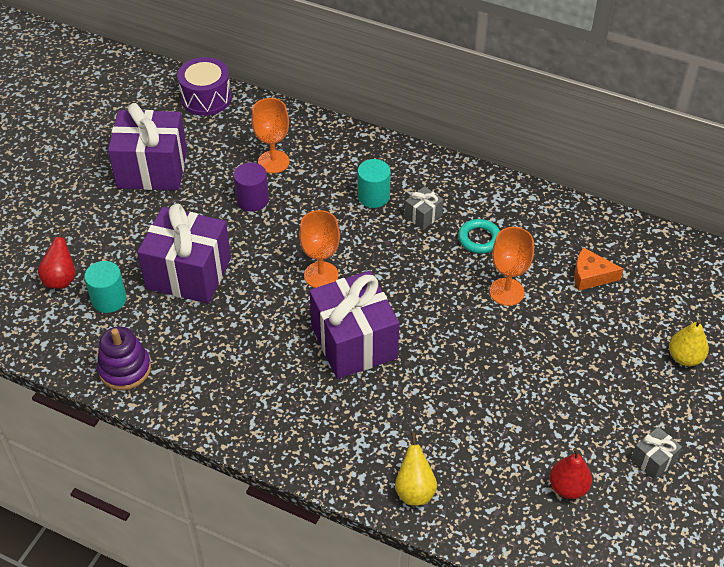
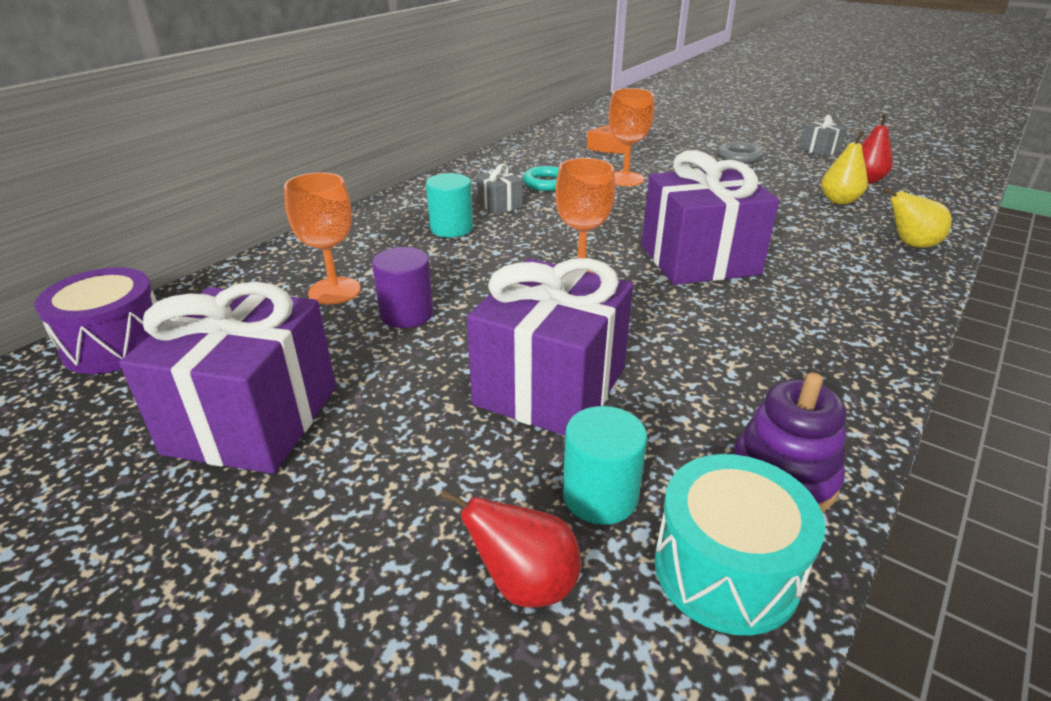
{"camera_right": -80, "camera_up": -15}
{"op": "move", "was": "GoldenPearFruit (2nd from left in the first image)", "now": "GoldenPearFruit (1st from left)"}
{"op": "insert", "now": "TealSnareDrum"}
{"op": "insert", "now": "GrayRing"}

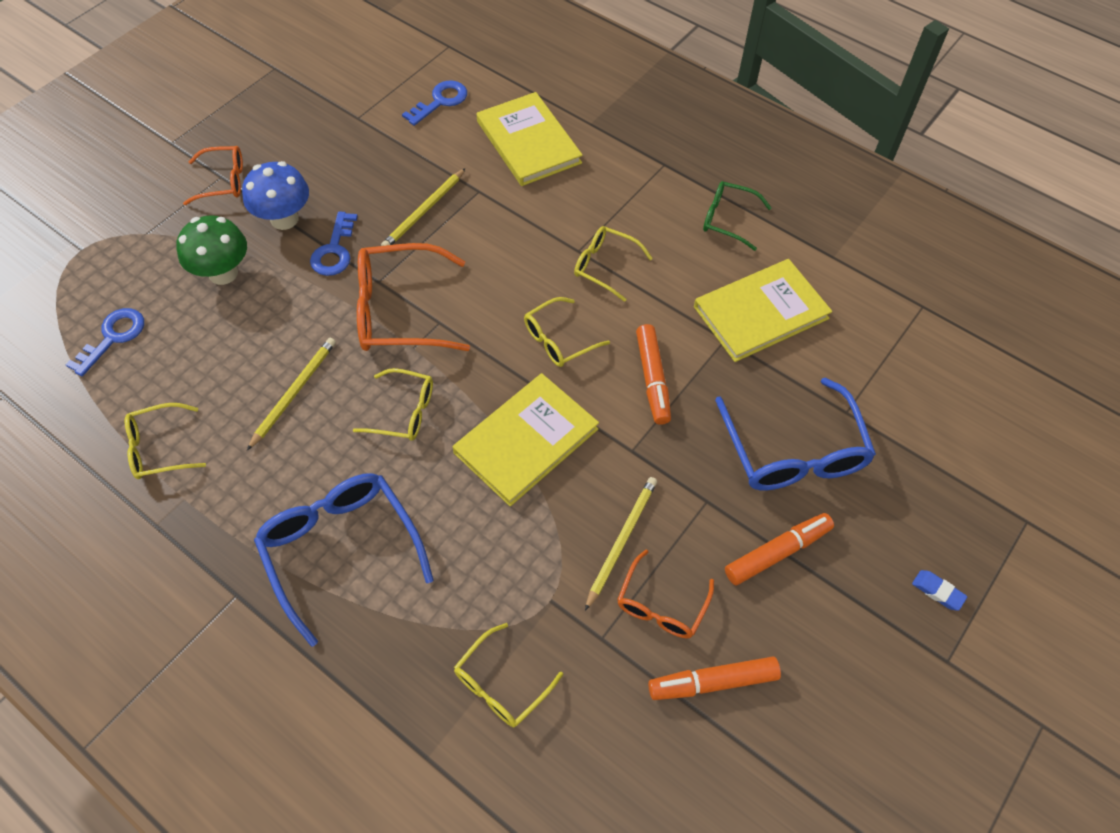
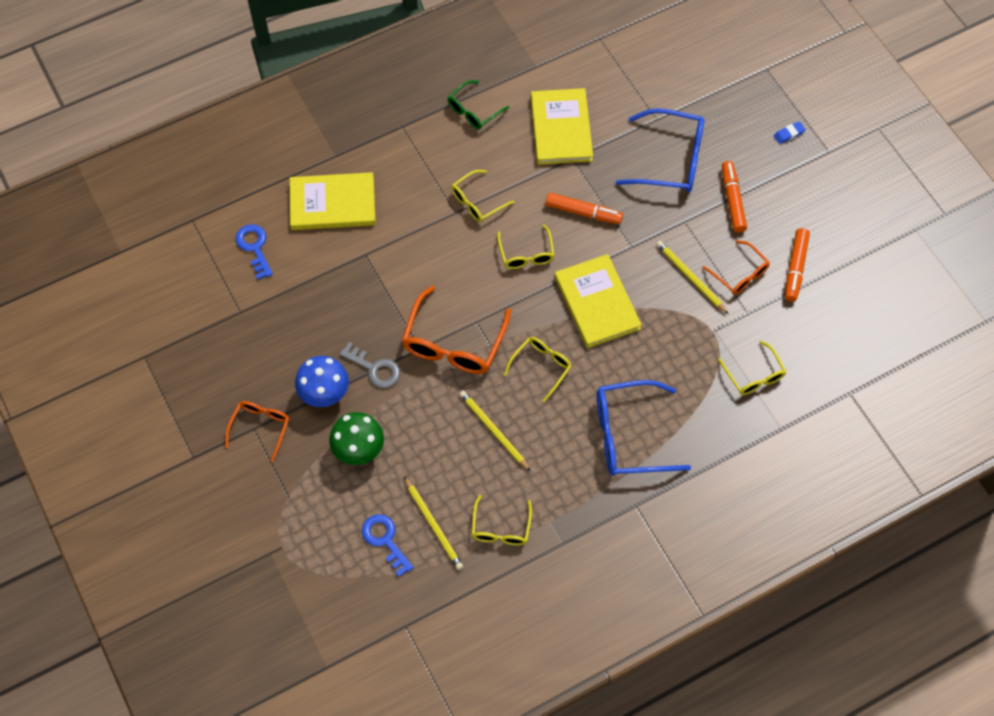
{"camera_right": -65, "camera_up": 5}
{"op": "recolor", "was": "CobaltKey (2nd from left)", "now": "GrayKey"}
{"op": "move", "was": "GoldenPencil (2nd from left in the first image)", "now": "GoldenPencil (1st from left)"}

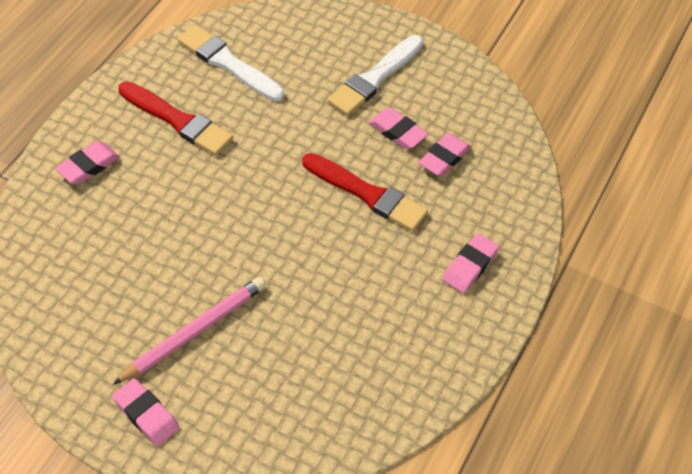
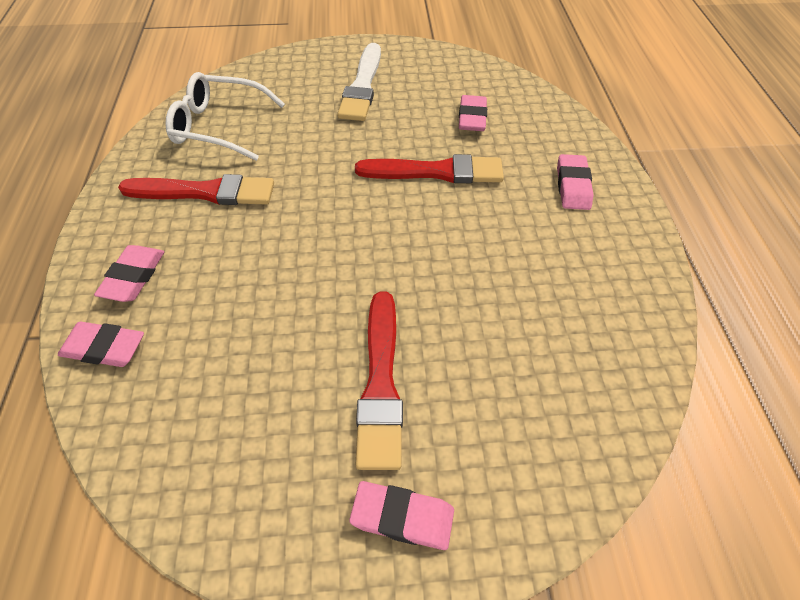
{"camera_right": -30, "camera_up": 0}
{"op": "replace", "was": "PinkPencil", "now": "CrimsonBrush (2nd from left)"}
{"op": "replace", "was": "PureWhiteBrush (1st from left)", "now": "PureWhiteEyeglasses"}
{"op": "move", "was": "PinkGumEraser (3rd from left in the first image)", "now": "PinkGumEraser (1st from left)"}

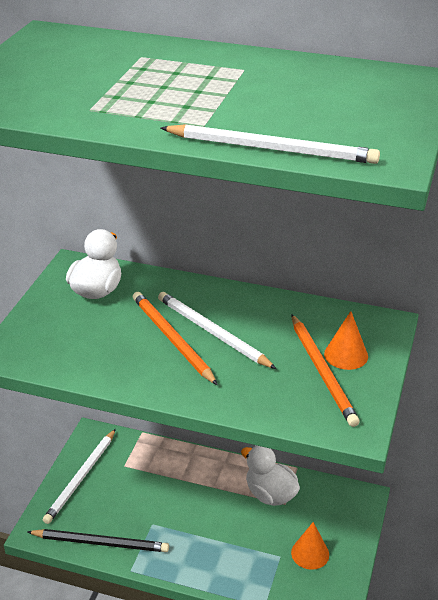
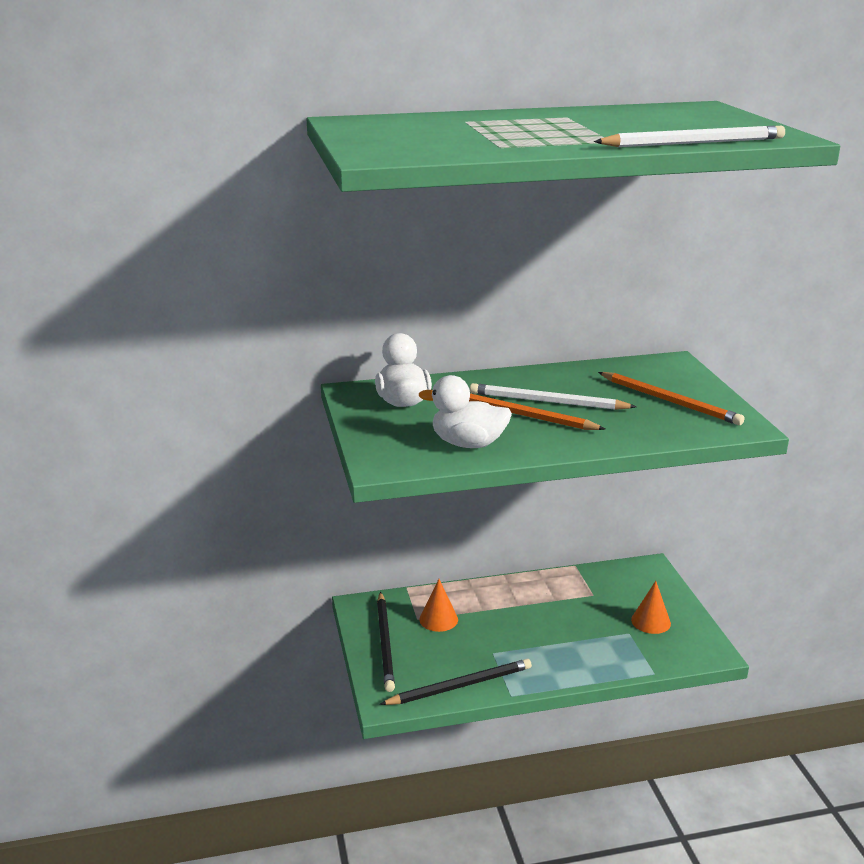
{"camera_right": -30, "camera_up": -10}
{"op": "recolor", "was": "PureWhitePencil (1st from left)", "now": "JetBlackPencil (1st from left)"}
{"op": "move", "was": "PureWhiteRubberDuck (2nd from left)"}
{"op": "move", "was": "OrangeColouredConeShape (2nd from left in the first image)", "now": "OrangeColouredConeShape (1st from left)"}

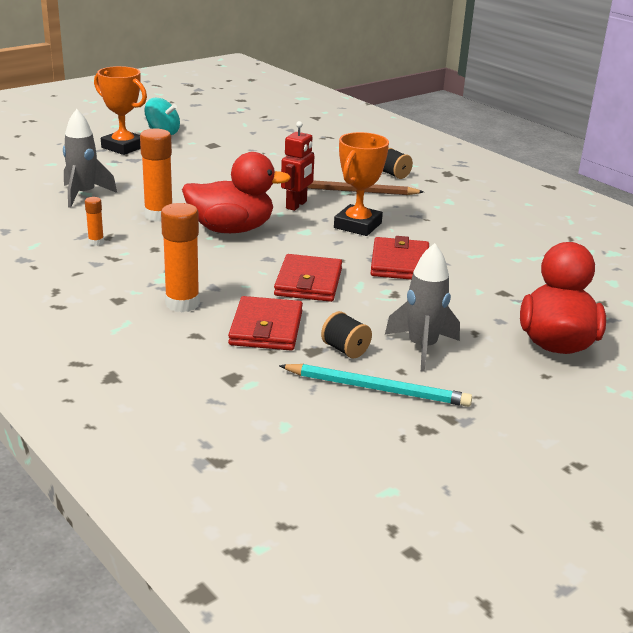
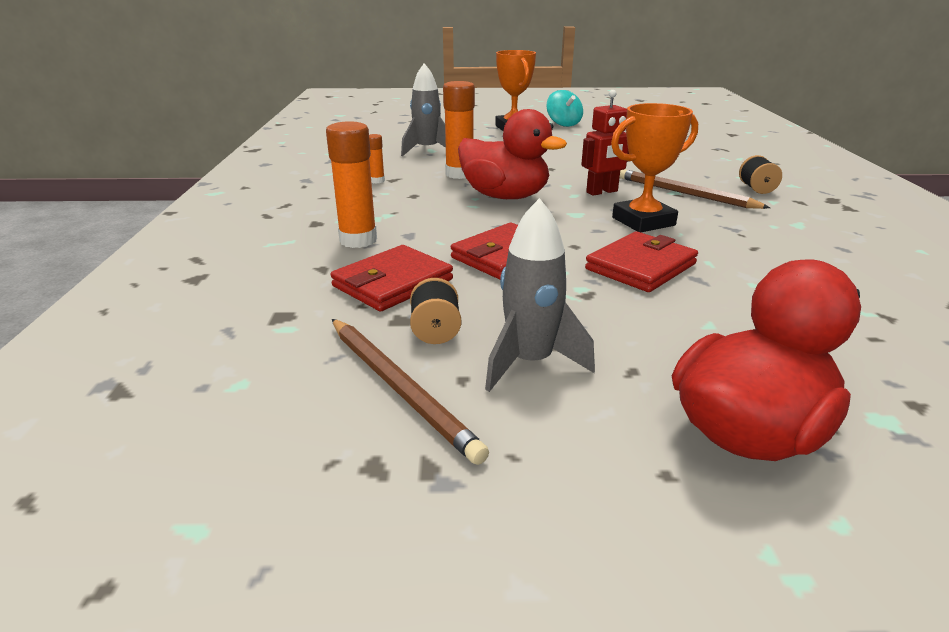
{"camera_right": 40, "camera_up": 0}
{"op": "recolor", "was": "TealPencil", "now": "DarkBrownPencil (1st from left)"}

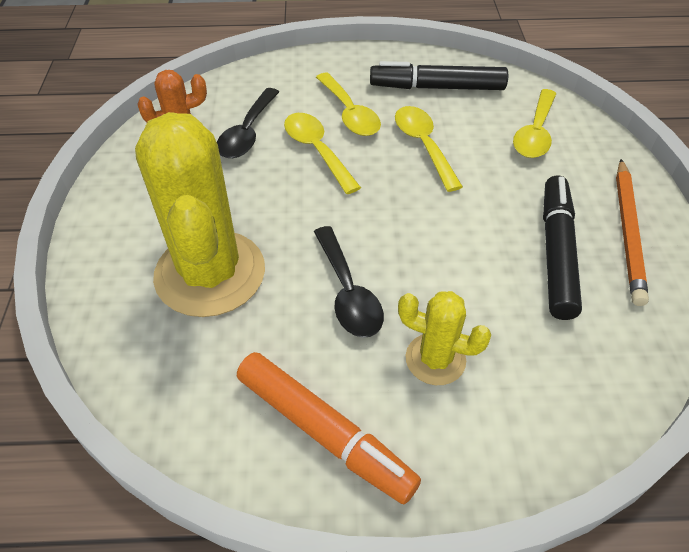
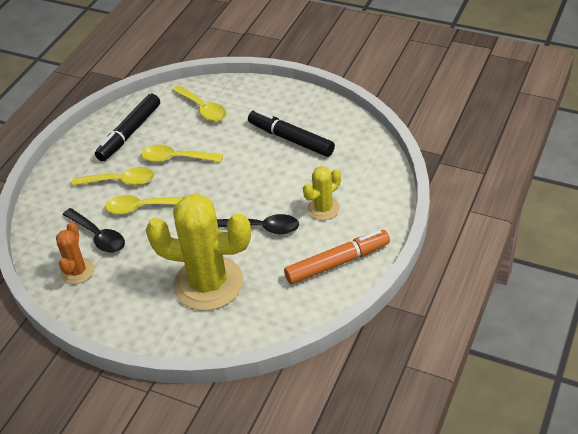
{"camera_right": -60, "camera_up": -5}
{"op": "delete", "was": "OrangeColouredPencil"}

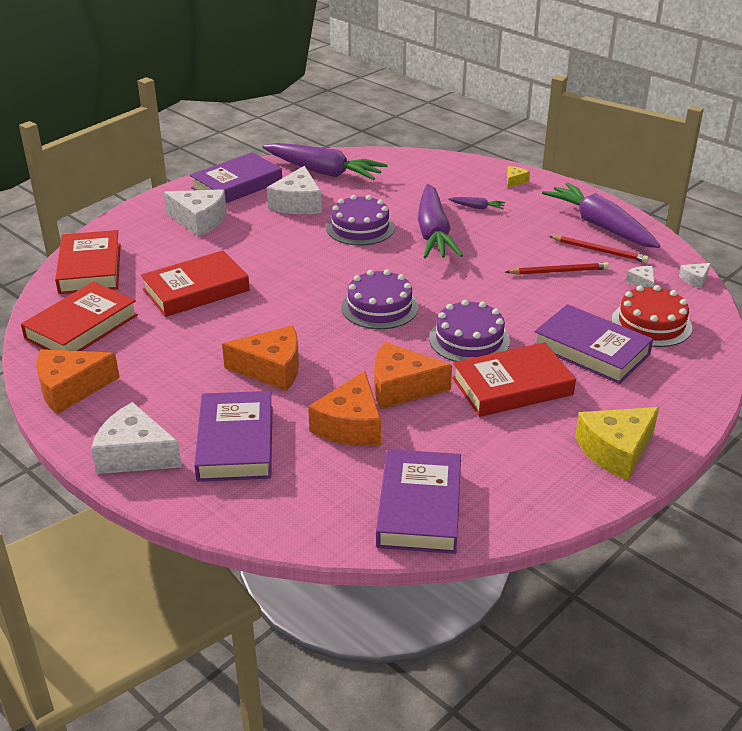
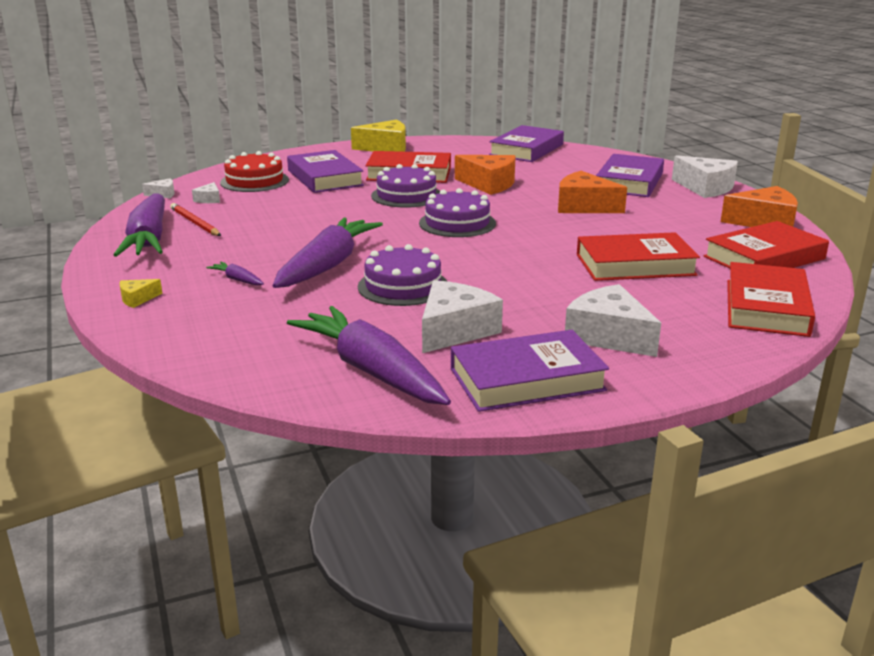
{"camera_right": -155, "camera_up": -10}
{"op": "delete", "was": "OrangeColouredPieceOfCheese (3rd from left)"}
{"op": "delete", "was": "CrimsonPencil (1st from left)"}

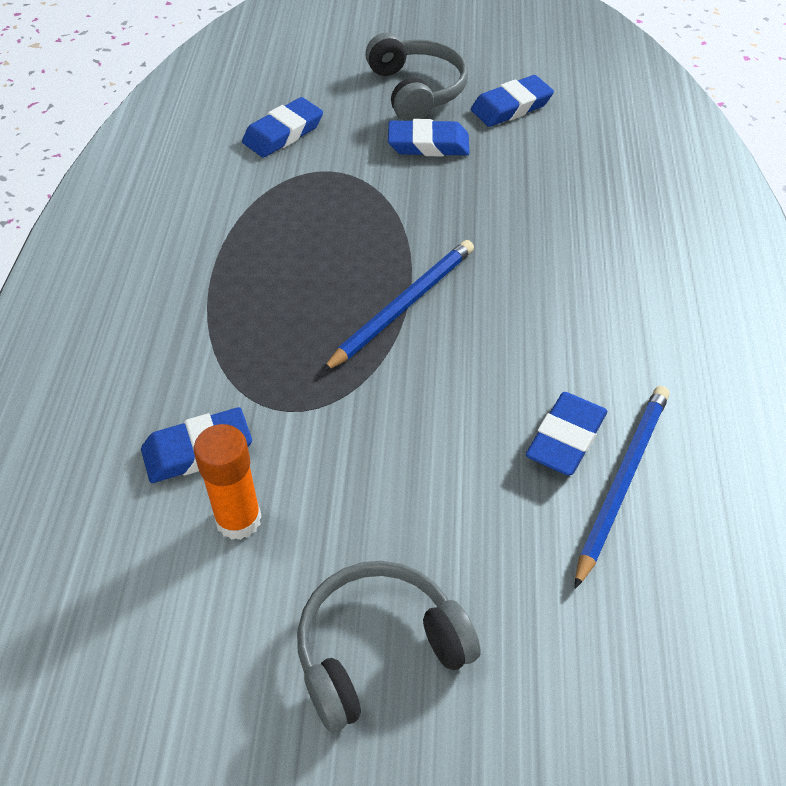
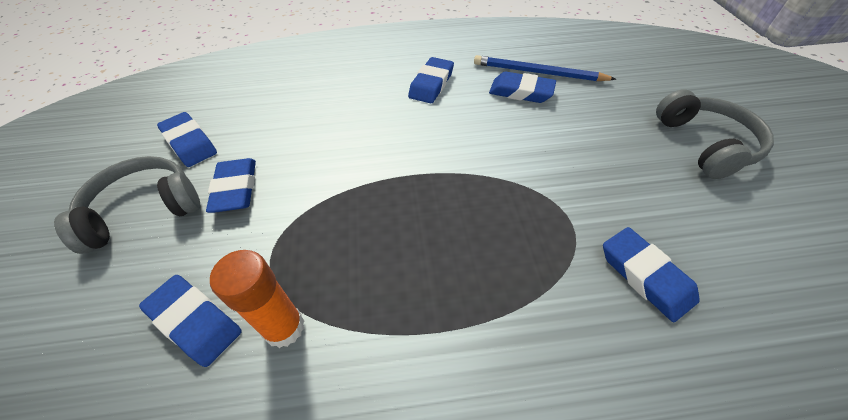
{"camera_right": -100, "camera_up": 0}
{"op": "move", "was": "OrangeColouredStickOfGlue"}
{"op": "rotate", "was": "GrayHeadset (1st from left in the first image)", "clockwise": -150}
{"op": "delete", "was": "CobaltPencil (1st from left)"}
{"op": "insert", "now": "CobaltGumEraser (4th from left)"}

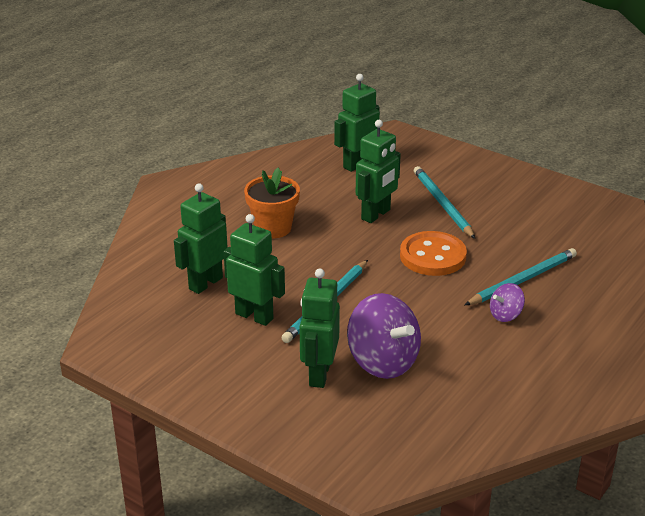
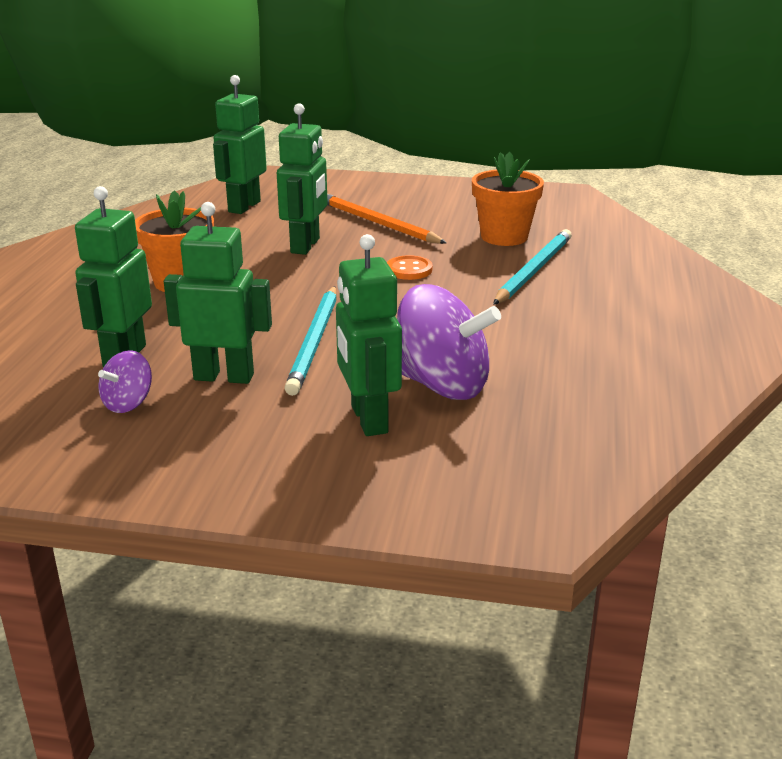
{"camera_right": -25, "camera_up": -5}
{"op": "resize", "was": "OrangeColouredButton", "ratio": 0.52}
{"op": "recolor", "was": "TealPencil (2nd from left)", "now": "OrangeColouredPencil"}
{"op": "move", "was": "VioletWhirligig (2nd from left in the first image)", "now": "VioletWhirligig (1st from left)"}
{"op": "insert", "now": "OrangeColouredPlantPot (2nd from left)"}

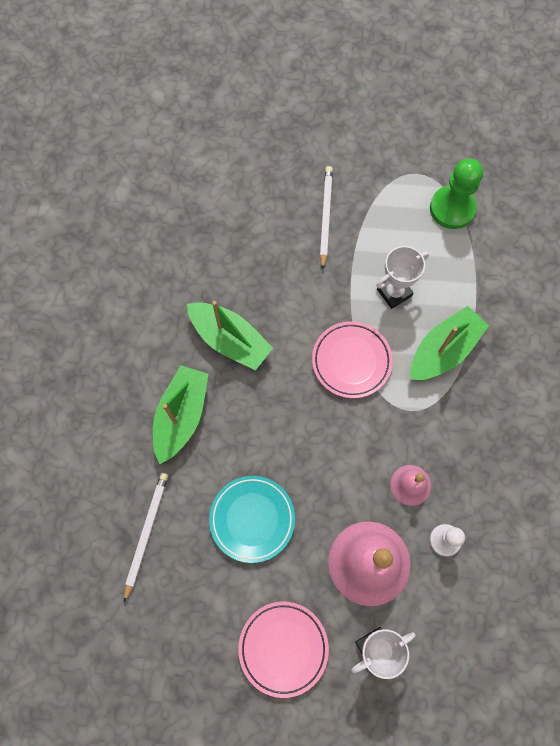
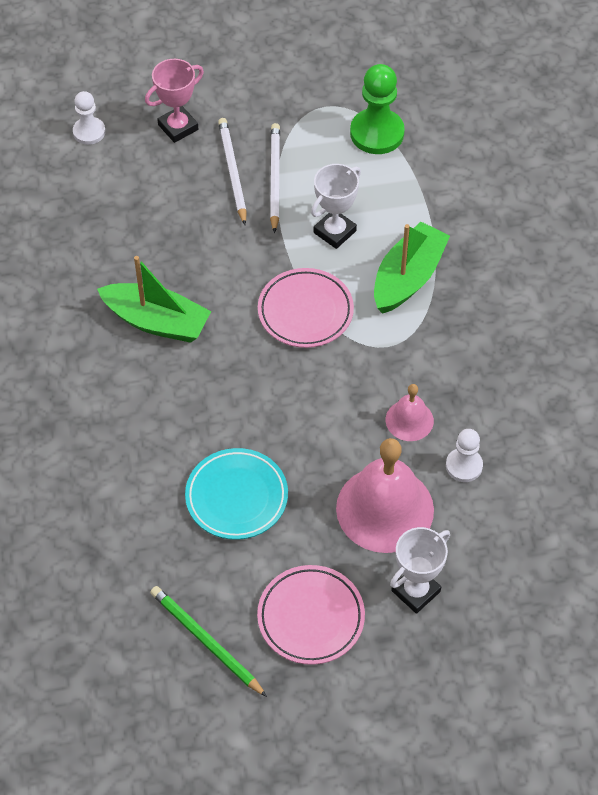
{"camera_right": -15, "camera_up": -15}
{"op": "move", "was": "PureWhitePencil (1st from left in the first image)", "now": "PureWhitePencil (2nd from left)"}
{"op": "delete", "was": "EmeraldToyBoat (1st from left)"}
{"op": "insert", "now": "PureWhitePawn (1st from left)"}
{"op": "insert", "now": "PinkAwardCup"}
{"op": "insert", "now": "EmeraldPencil"}

